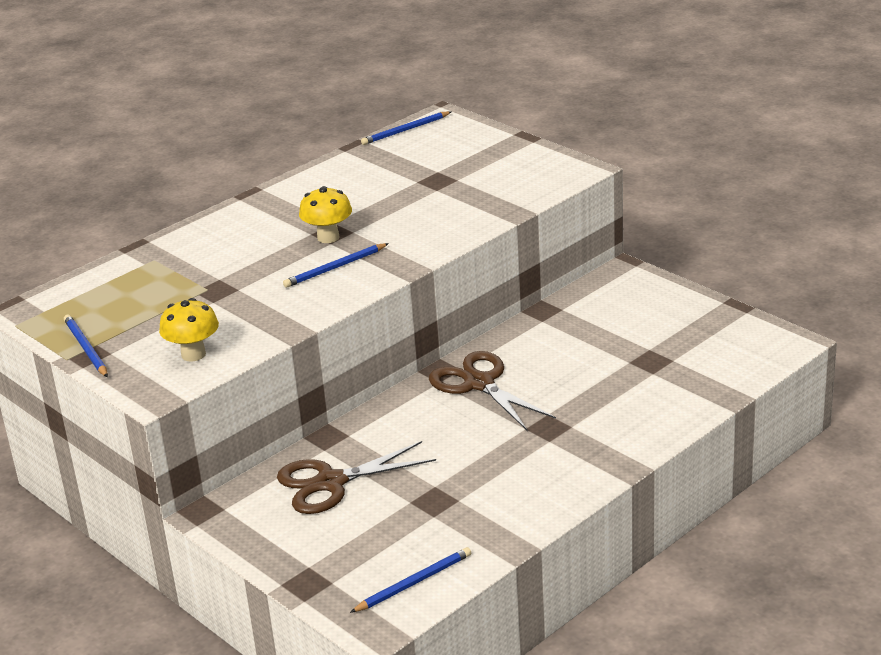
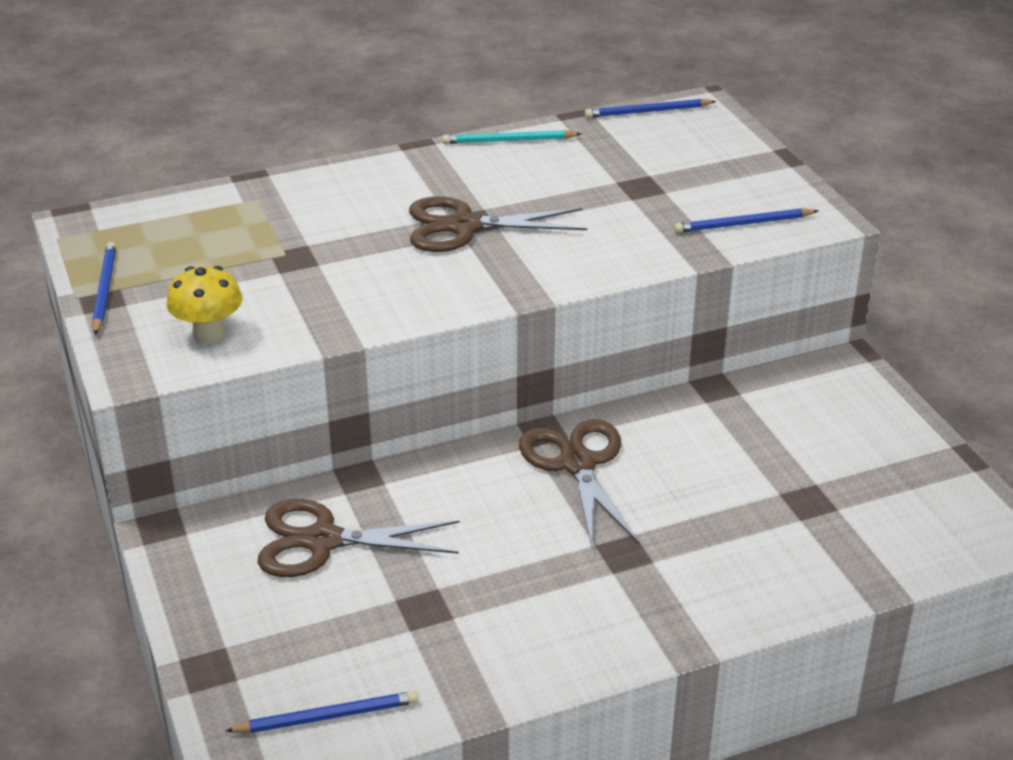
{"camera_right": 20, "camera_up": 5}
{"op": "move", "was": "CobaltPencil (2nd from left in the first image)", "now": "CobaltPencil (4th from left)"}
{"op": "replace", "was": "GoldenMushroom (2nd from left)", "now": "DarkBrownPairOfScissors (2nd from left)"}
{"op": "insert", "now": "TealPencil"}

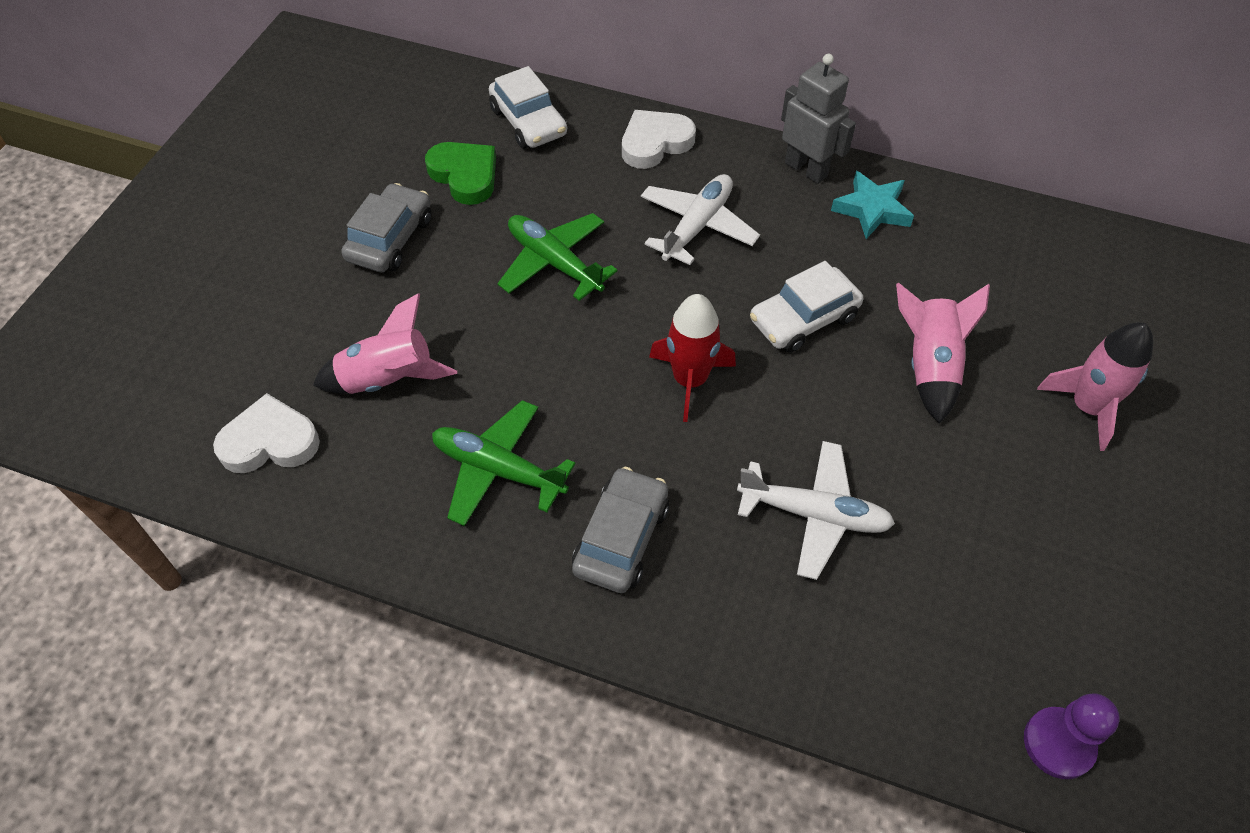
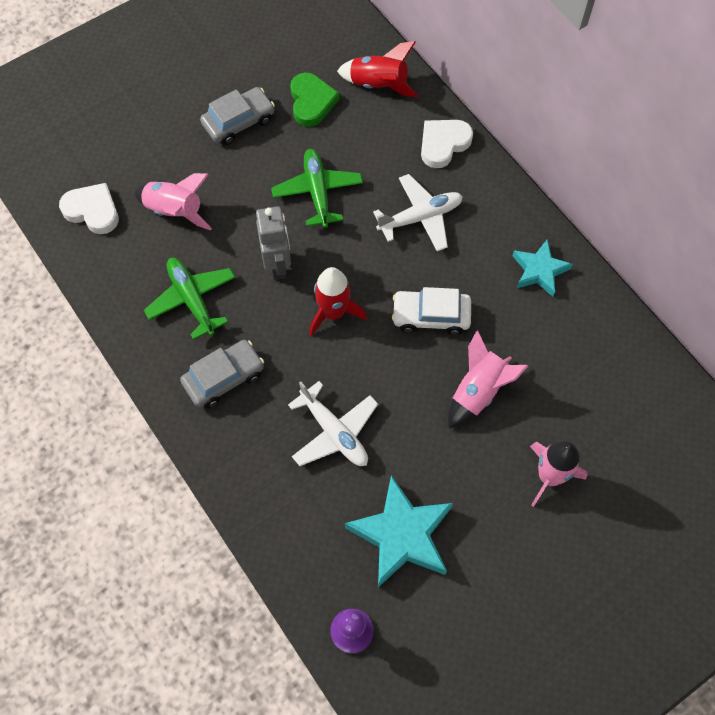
{"camera_right": 35, "camera_up": 10}
{"op": "replace", "was": "PureWhiteAutomobile (1st from left)", "now": "CrimsonToyRocket (2nd from left)"}
{"op": "rotate", "was": "PureWhiteHeartShape (2nd from left)", "clockwise": -45}
{"op": "move", "was": "GrayRobotFigure"}
{"op": "insert", "now": "TealStarShape (1st from left)"}

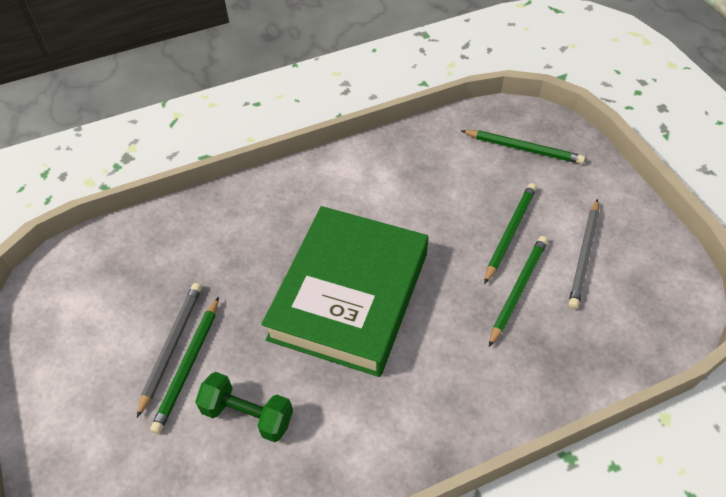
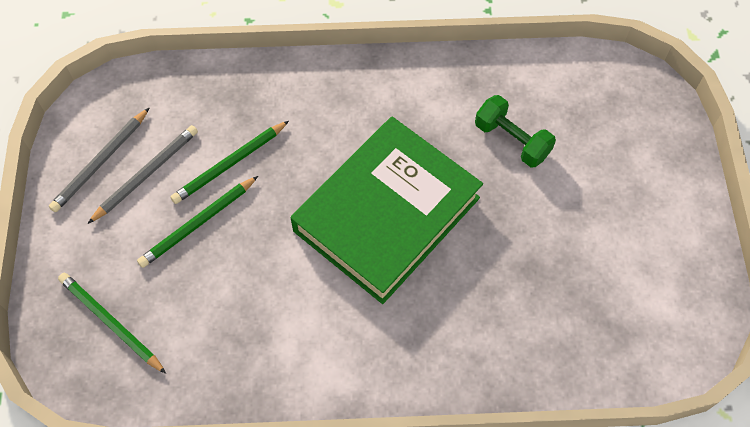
{"camera_right": -160, "camera_up": 10}
{"op": "move", "was": "GrayPencil (1st from left)"}
{"op": "delete", "was": "EmeraldPencil (1st from left)"}

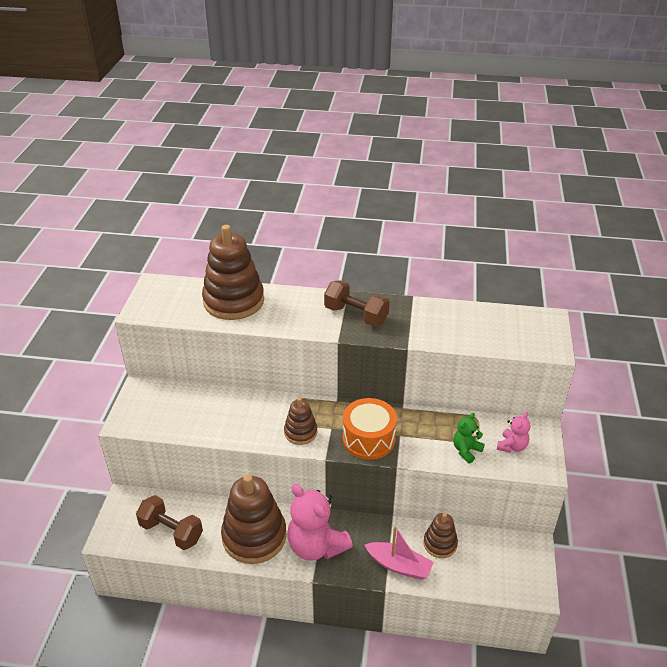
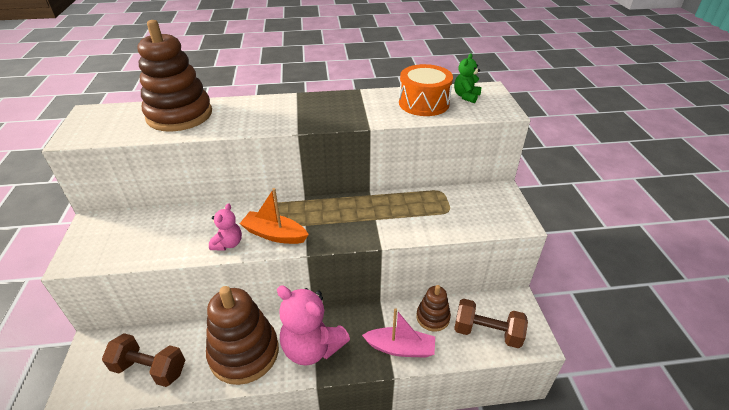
{"camera_right": -15, "camera_up": 0}
{"op": "replace", "was": "DarkBrownRingStacker (3rd from left)", "now": "OrangeColouredToyBoat"}
{"op": "move", "was": "DarkBrownHandWeight (2nd from left)"}
{"op": "move", "was": "OrangeColouredSnareDrum"}
{"op": "move", "was": "EmeraldTeddyBear"}
{"op": "move", "was": "PinkTeddyBear (2nd from left in the first image)", "now": "PinkTeddyBear (1st from left)"}

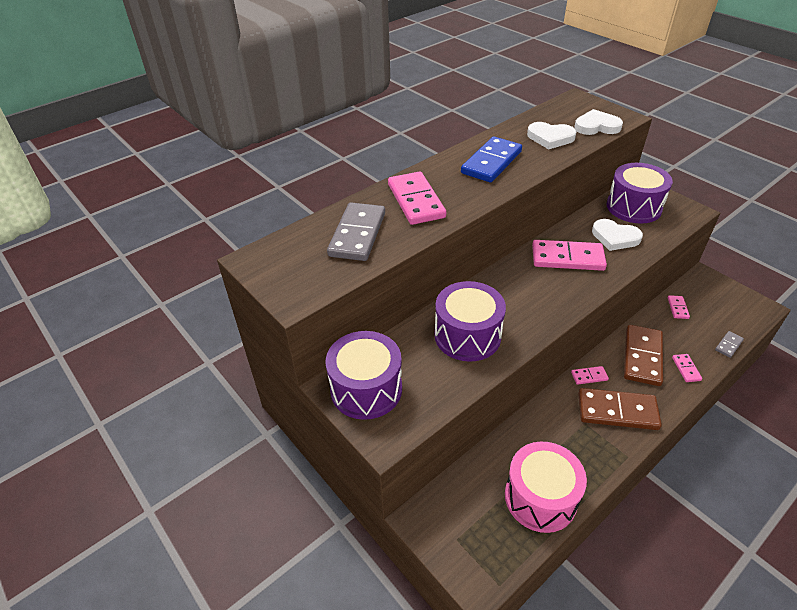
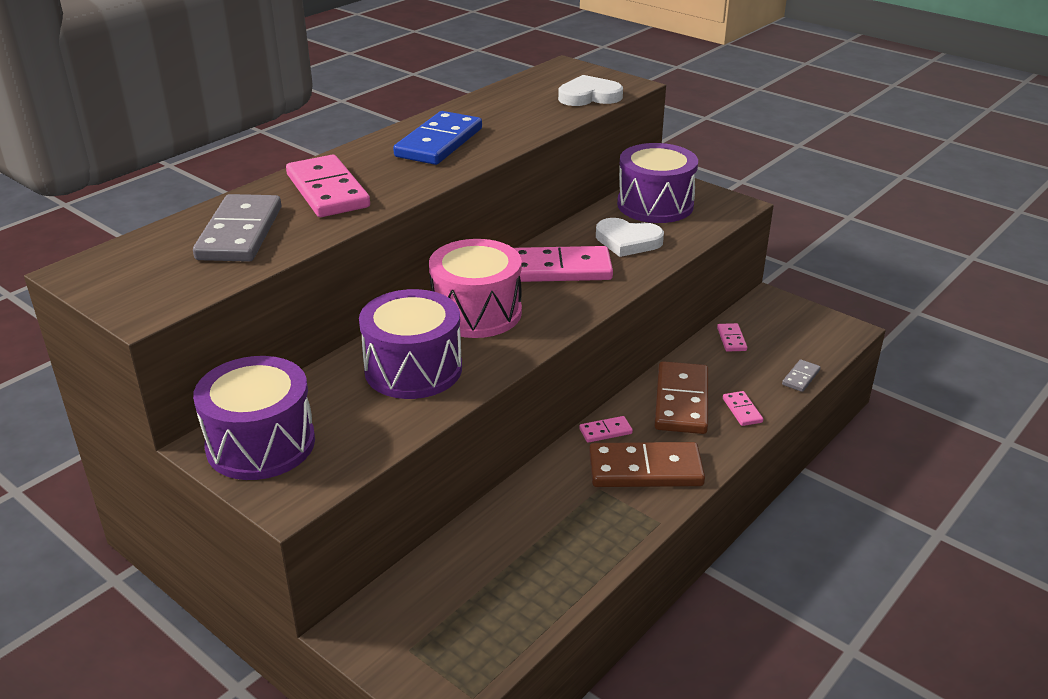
{"camera_right": -10, "camera_up": -10}
{"op": "move", "was": "PinkSnareDrum"}
{"op": "delete", "was": "PureWhiteHeartShape (1st from left)"}

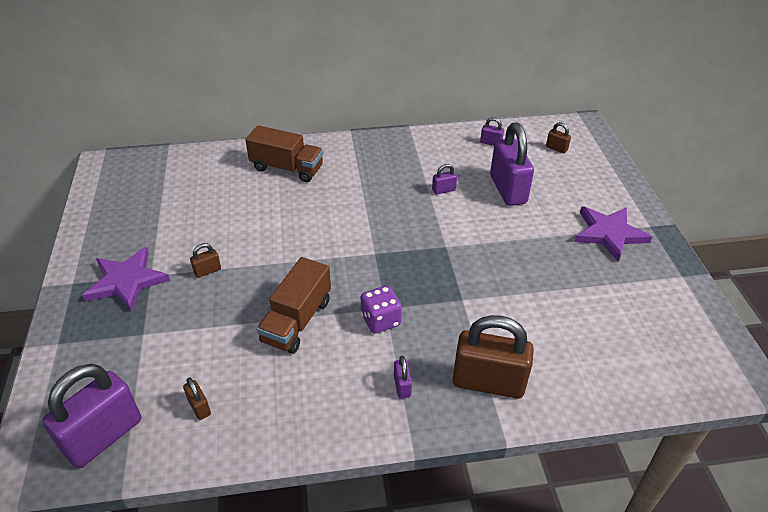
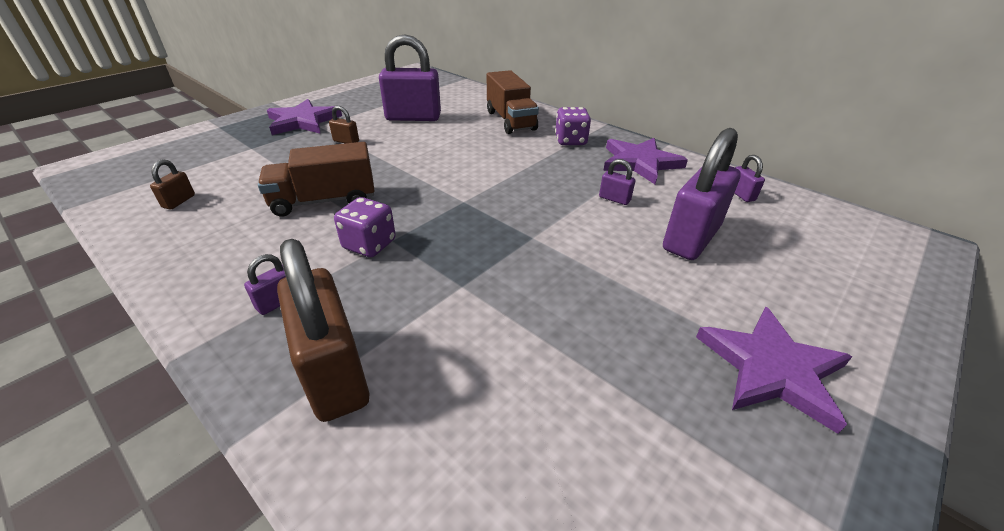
{"camera_right": 50, "camera_up": -5}
{"op": "move", "was": "VioletPadlock (1st from left in the first image)", "now": "VioletPadlock (2nd from left)"}
{"op": "delete", "was": "DarkBrownPadlock (4th from left)"}
{"op": "insert", "now": "VioletDice (2nd from left)"}
{"op": "insert", "now": "VioletStarShape (2nd from left)"}

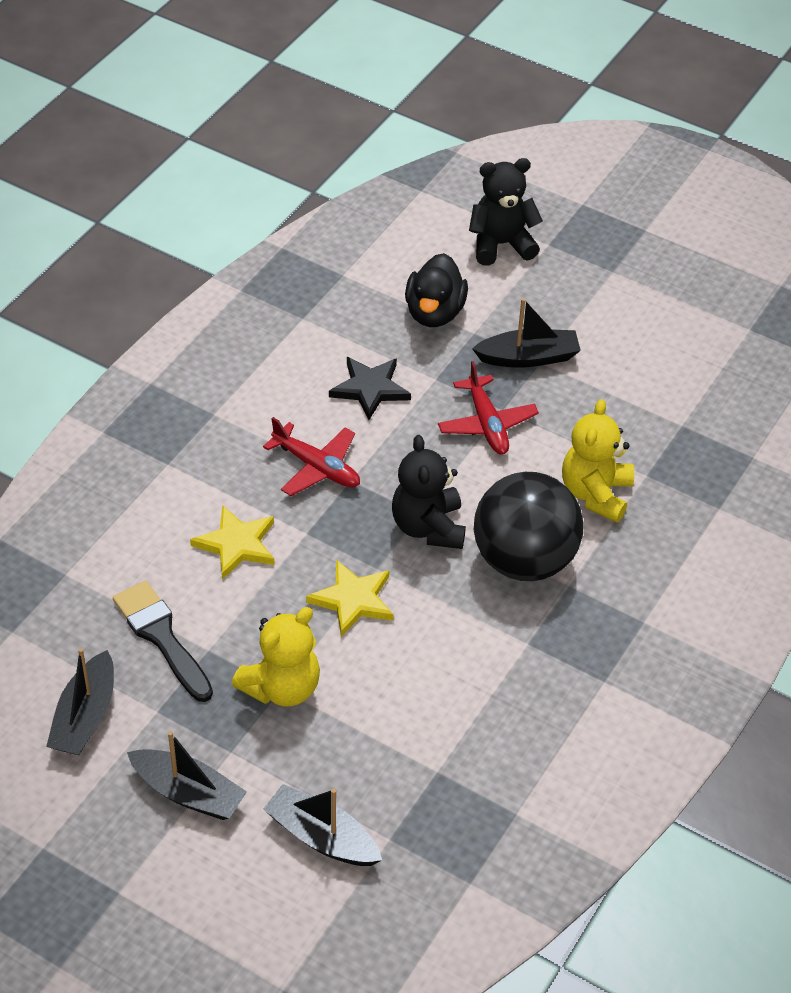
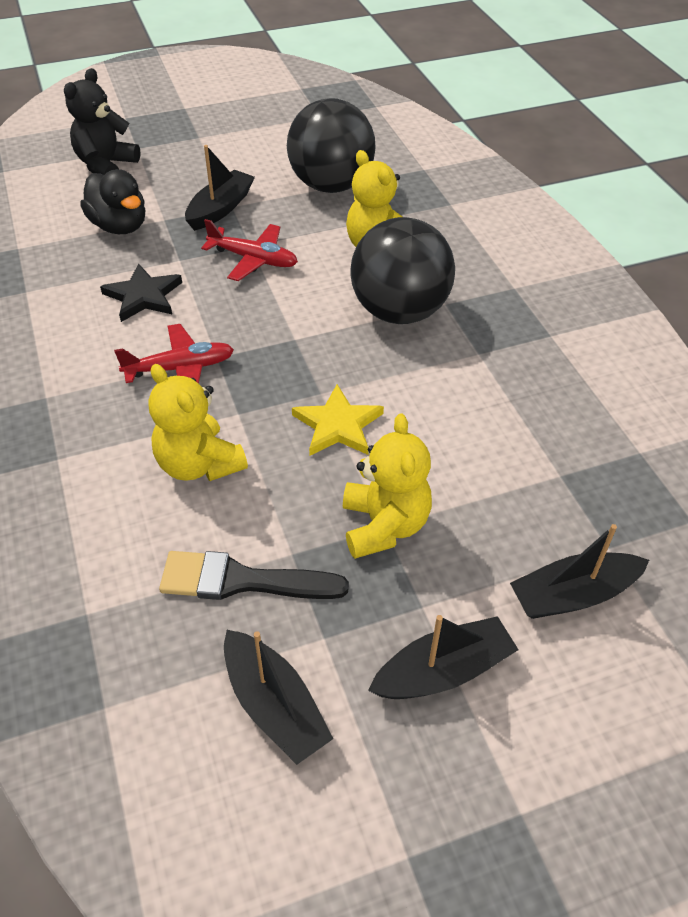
{"camera_right": -50, "camera_up": 0}
{"op": "replace", "was": "GoldenStarShape (1st from left)", "now": "GoldenTeddyBear (1st from left)"}
{"op": "delete", "was": "JetBlackTeddyBear (1st from left)"}
{"op": "insert", "now": "JetBlackSphere (1st from left)"}

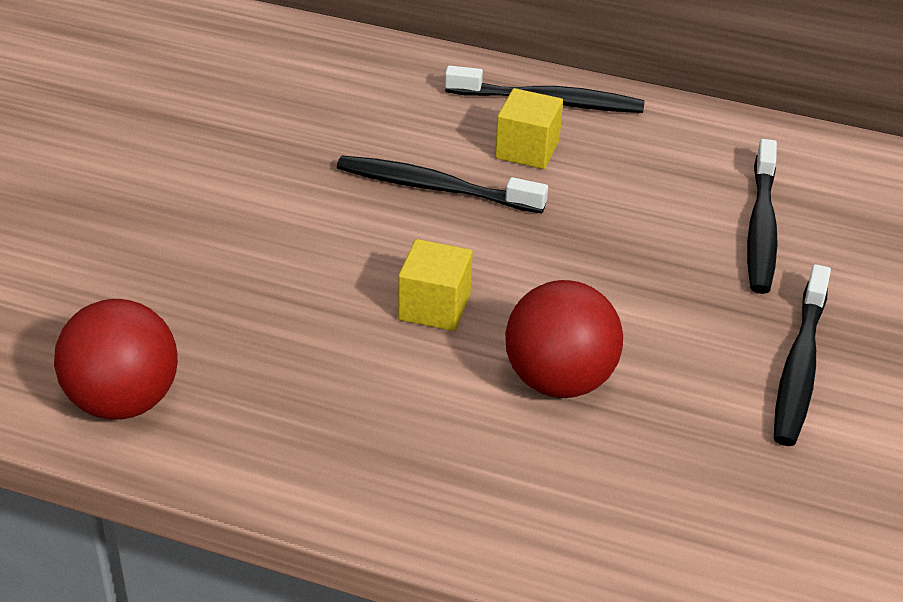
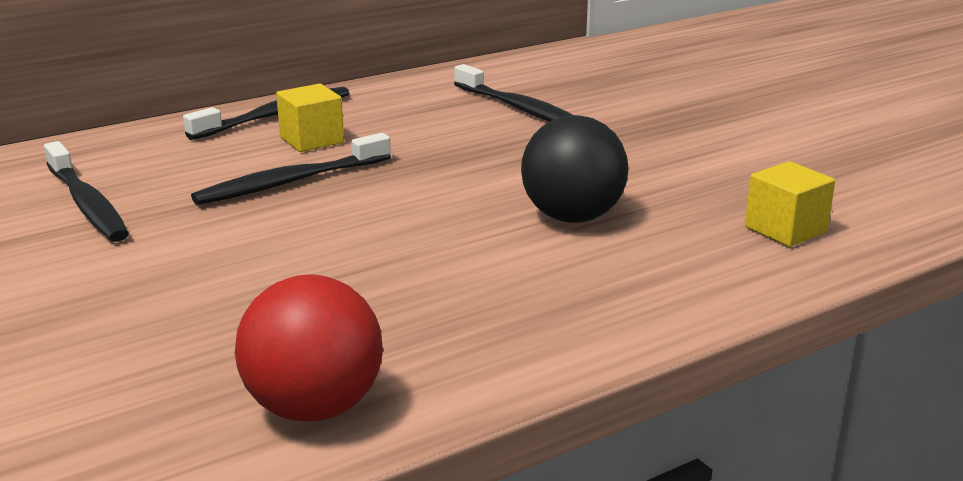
{"camera_right": -50, "camera_up": -15}
{"op": "move", "was": "GoldenCube (1st from left in the first image)", "now": "GoldenCube (2nd from left)"}
{"op": "recolor", "was": "CrimsonSphere (2nd from left)", "now": "JetBlackSphere"}
{"op": "move", "was": "JetBlackToothbrush (4th from left in the first image)", "now": "JetBlackToothbrush (1st from left)"}

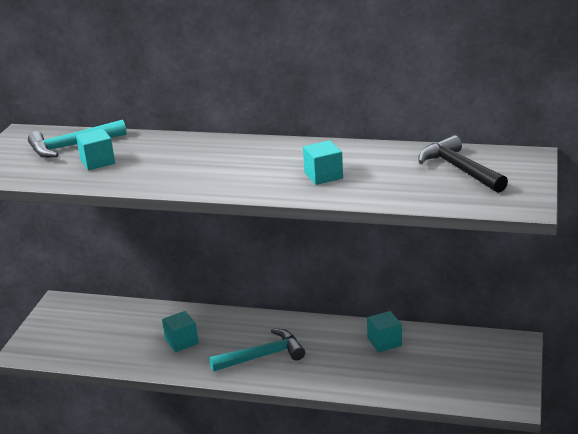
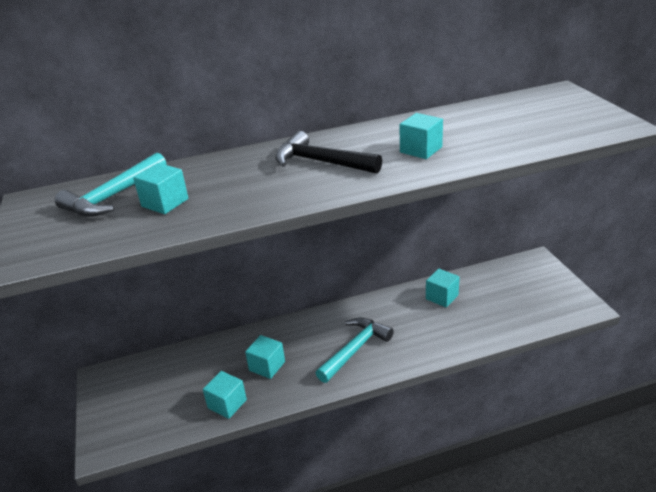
{"camera_right": -30, "camera_up": 5}
{"op": "move", "was": "JetBlackClawHammer"}
{"op": "insert", "now": "TealCube (2nd from left)"}

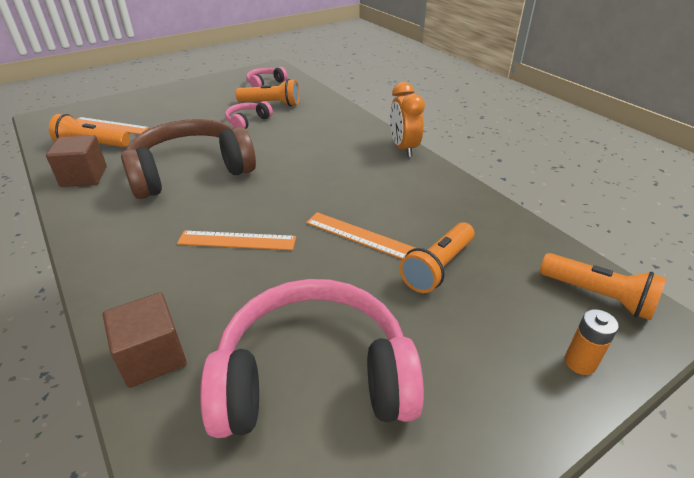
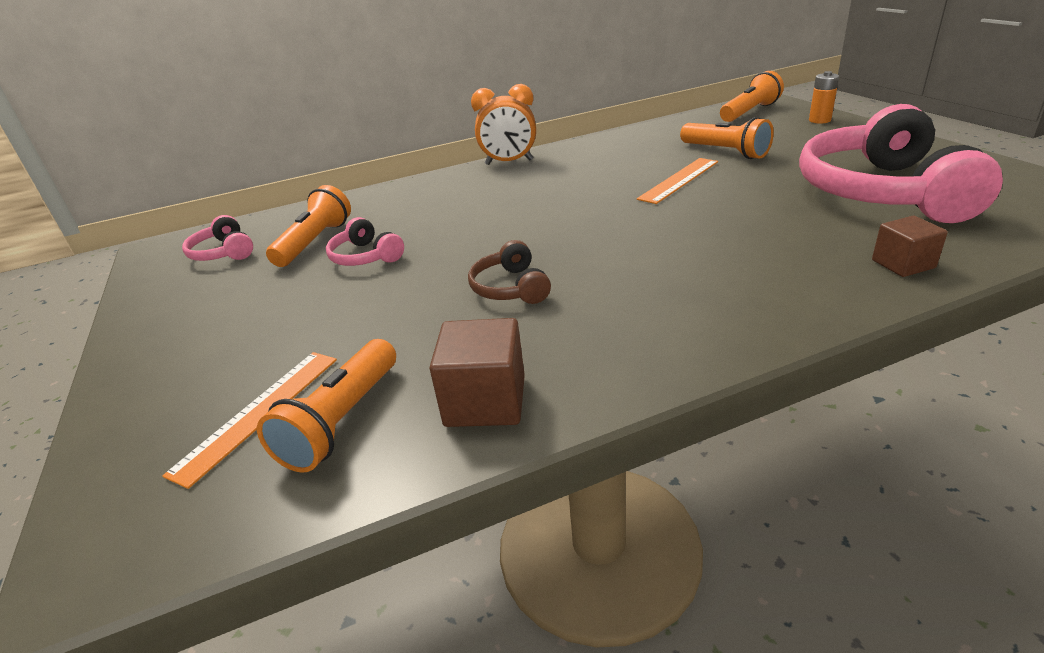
{"camera_right": -75, "camera_up": -5}
{"op": "resize", "was": "DarkBrownCube (2nd from left)", "ratio": 0.66}
{"op": "resize", "was": "DarkBrownHeadset", "ratio": 0.44}
{"op": "delete", "was": "OrangeColouredMeasuringStick (2nd from left)"}

